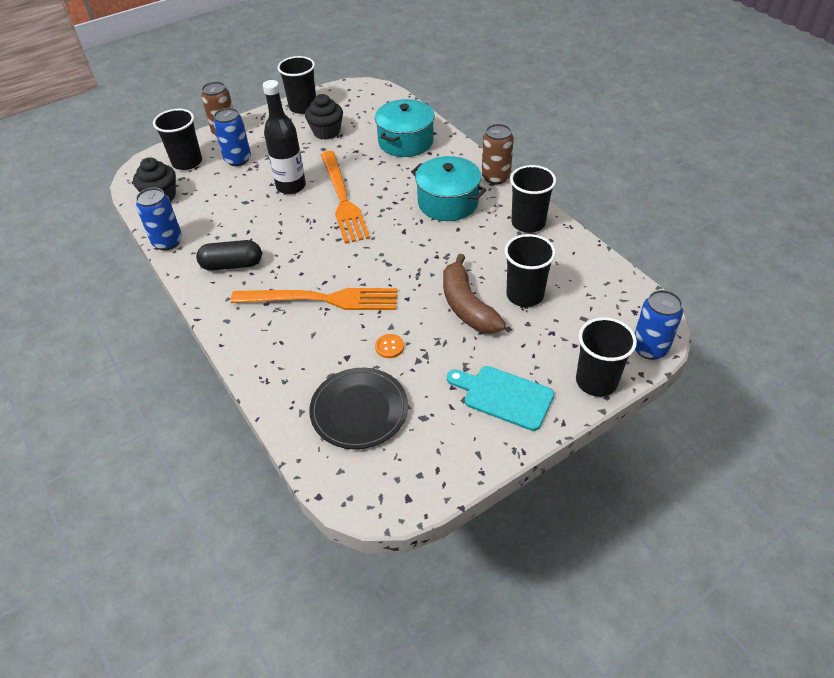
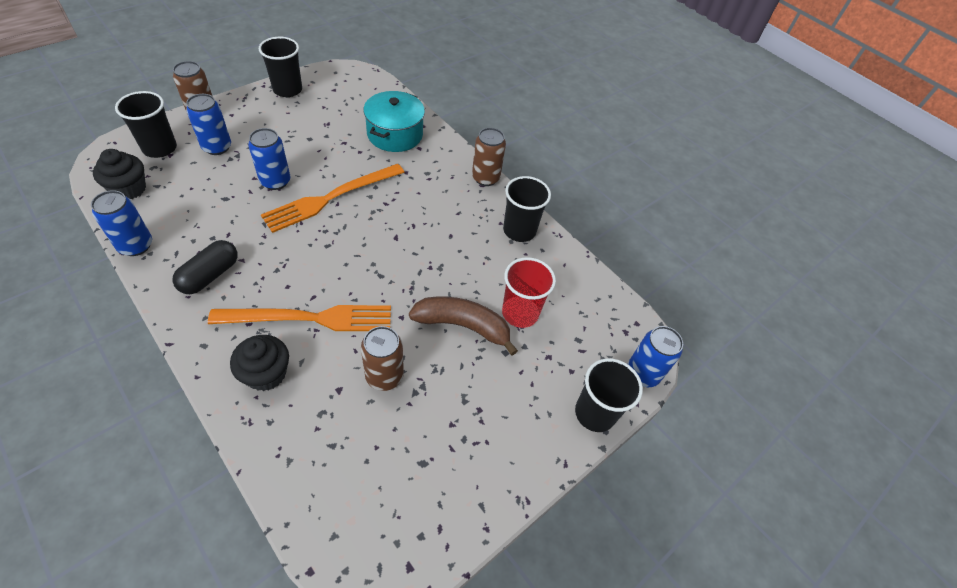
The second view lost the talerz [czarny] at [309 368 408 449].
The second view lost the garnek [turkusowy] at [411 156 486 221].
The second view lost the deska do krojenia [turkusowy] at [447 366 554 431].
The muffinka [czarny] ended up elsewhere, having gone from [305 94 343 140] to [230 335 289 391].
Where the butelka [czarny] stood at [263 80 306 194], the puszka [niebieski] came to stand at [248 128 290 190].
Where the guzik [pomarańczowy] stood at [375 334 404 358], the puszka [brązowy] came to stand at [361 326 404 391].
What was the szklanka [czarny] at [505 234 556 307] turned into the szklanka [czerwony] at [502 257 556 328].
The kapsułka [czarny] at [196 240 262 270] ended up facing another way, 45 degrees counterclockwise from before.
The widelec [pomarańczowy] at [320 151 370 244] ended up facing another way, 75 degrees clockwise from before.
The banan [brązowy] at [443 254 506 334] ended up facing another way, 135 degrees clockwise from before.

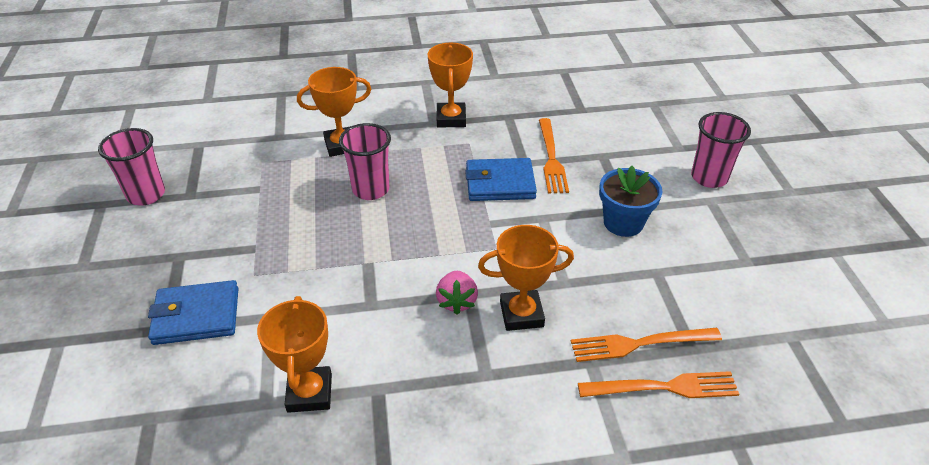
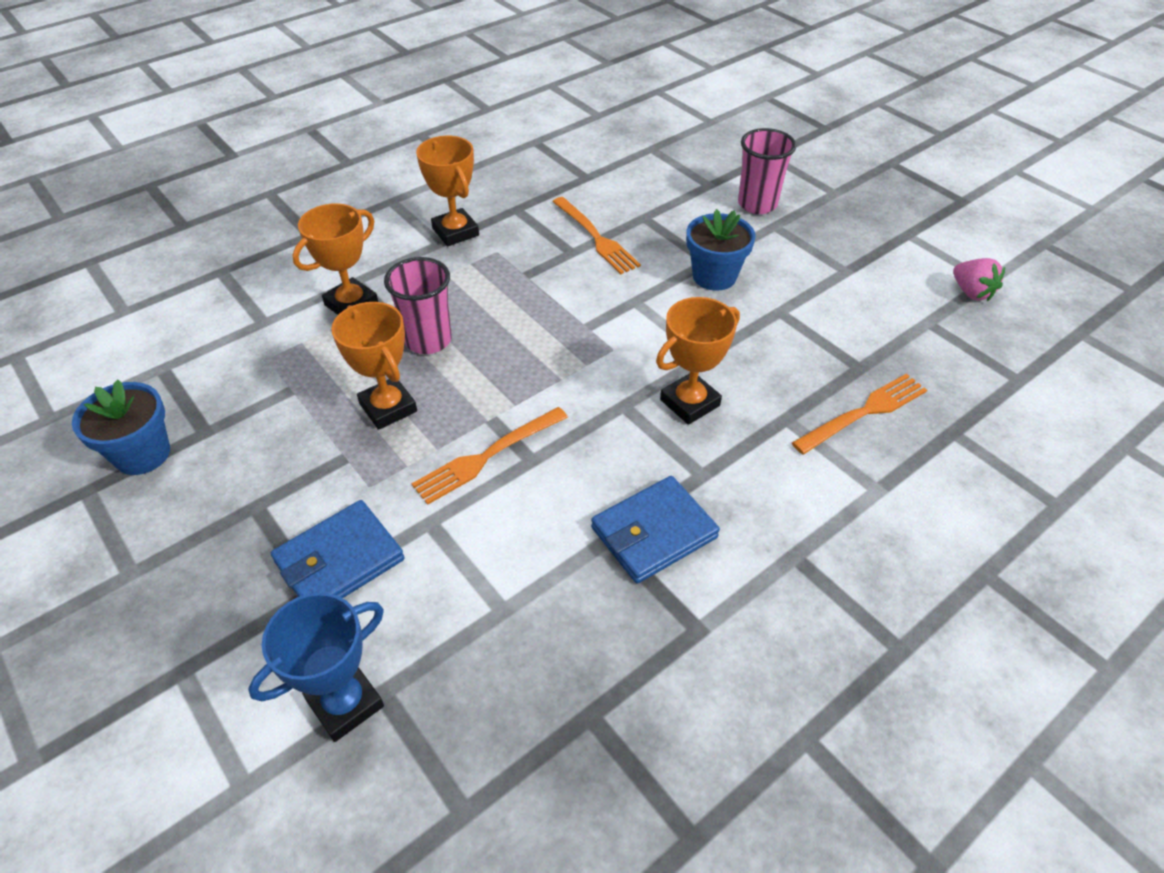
The second view gained the puchar [niebieski] at [248 593 384 742].
The puchar [pomarańczowy] ended up elsewhere, having gone from [257 296 332 413] to [331 302 417 430].
The truskawka [różowy] ended up elsewhere, having gone from [436 271 478 315] to [953 258 1005 302].
The portfel [niebieski] ended up elsewhere, having gone from [465 158 537 201] to [591 476 720 584].
The widelec [pomarańczowy] ended up elsewhere, having gone from [571 328 722 362] to [411 407 568 505].
Where the szklanka [różowy] stood at [98 128 165 206], the doniczka [niebieski] came to stand at [72 379 170 475].

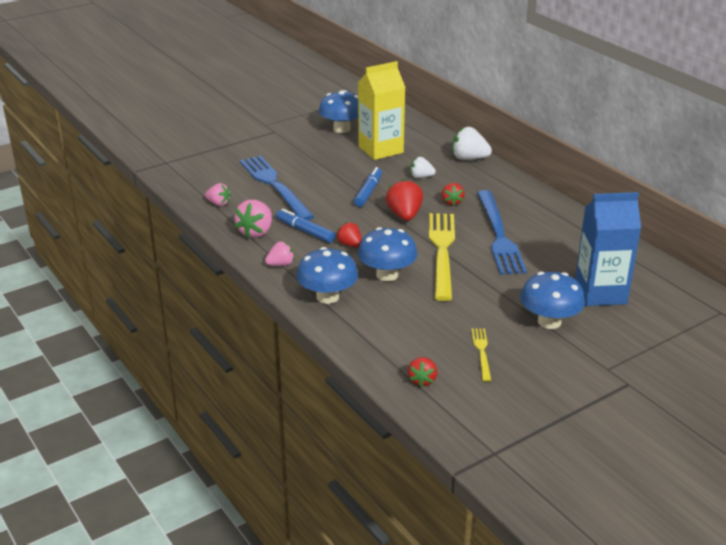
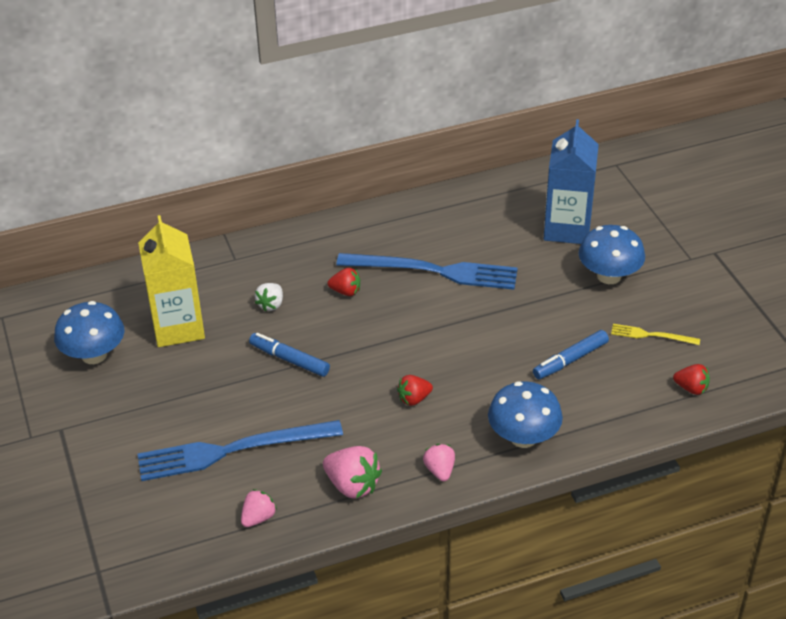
The second view lost the grzyb [niebieski] at [358 227 418 281].
The second view lost the truskawka [czerwony] at [386 179 423 221].
The second view lost the widelec [żółty] at [429 213 455 301].
The second view lost the truskawka [biały] at [453 127 492 160].
The flamaster [niebieski] ended up elsewhere, having gone from [276 209 335 243] to [533 330 609 379].

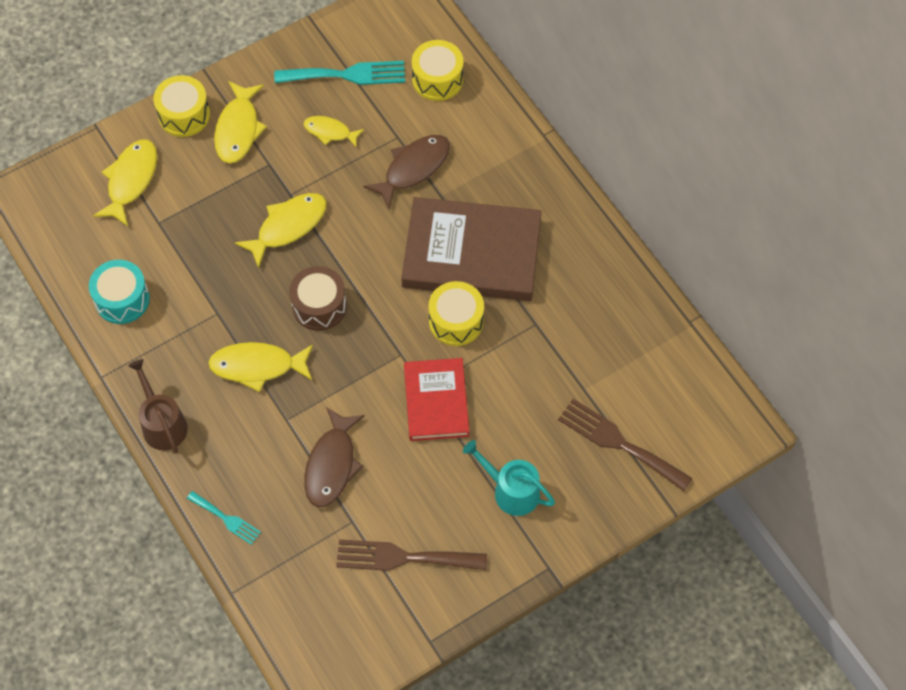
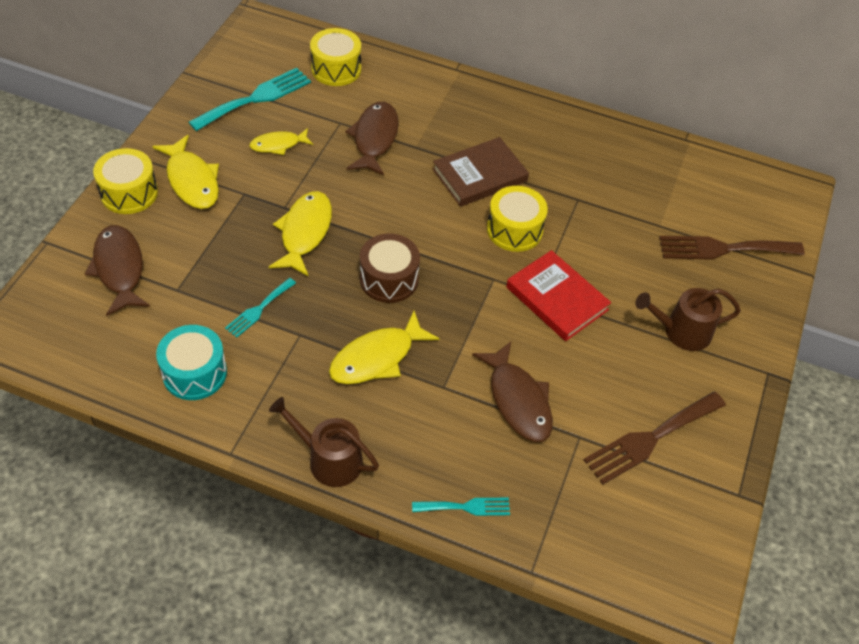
The second view gained the widelec [turkusowy] at [225 278 296 338].
What was the ryba [żółty] at [93 139 157 226] turned into the ryba [brązowy] at [85 225 150 316].
What was the konewka [turkusowy] at [463 440 555 516] turned into the konewka [brązowy] at [635 288 741 351].
The size of the książka [brązowy] at [401 197 542 301] changed by a factor of 0.60.

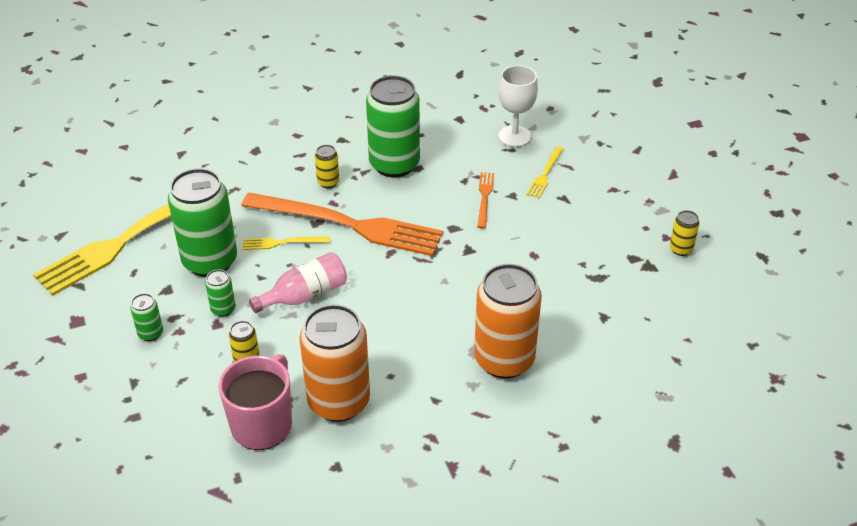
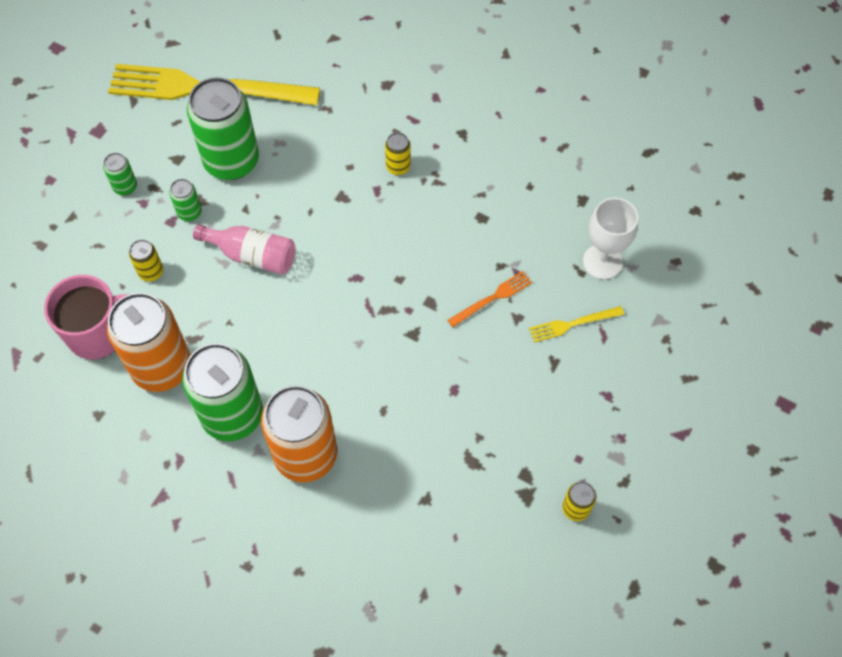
The second view lost the widelec [pomarańczowy] at [241 193 443 256].
The second view lost the widelec [żółty] at [243 236 330 250].
The puszka [zielony] ended up elsewhere, having gone from [366 76 420 177] to [182 343 263 441].

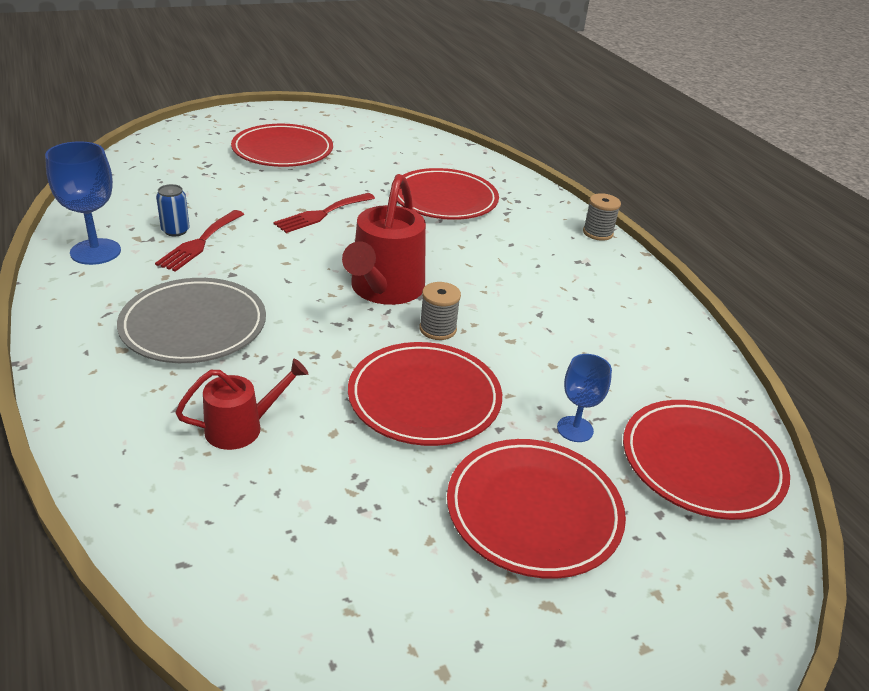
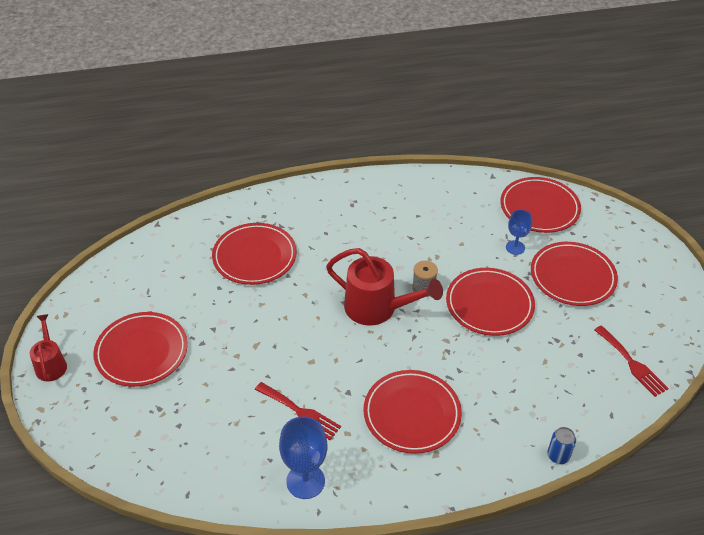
The second view lost the szpulka [szary] at [583 193 621 241].
The puszka [niebieski] ended up elsewhere, having gone from [156 184 190 236] to [547 427 576 464].
The konewka [czerwony] ended up elsewhere, having gone from [175 358 308 450] to [30 314 67 382].
The widelec [czerwony] ended up elsewhere, having gone from [273 193 375 233] to [594 325 669 397].
What was the talerz [szary] at [117 278 266 363] turned into the talerz [czerwony] at [363 370 462 454].

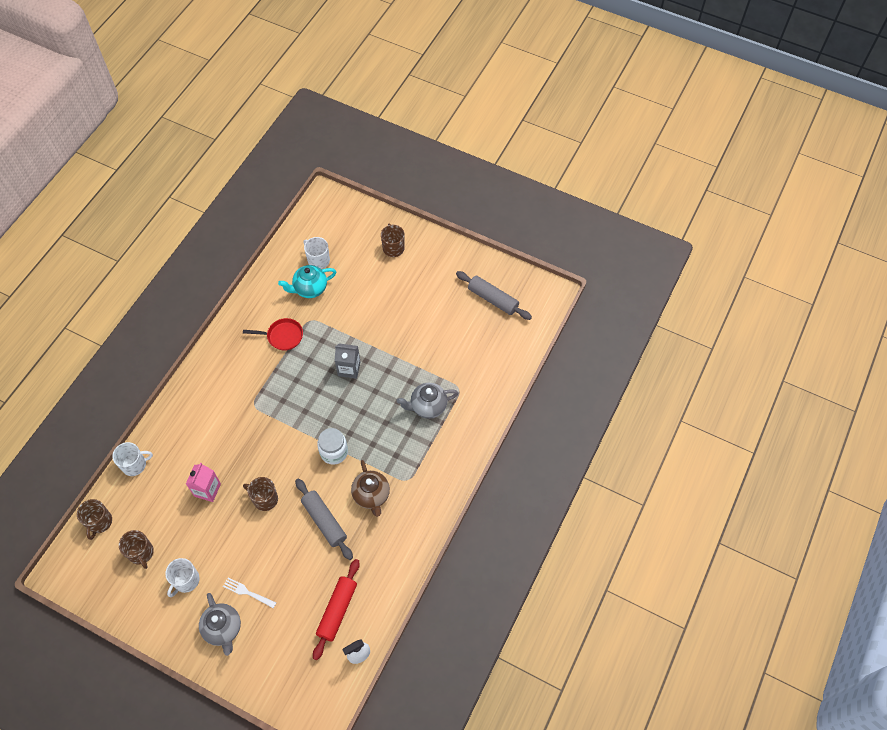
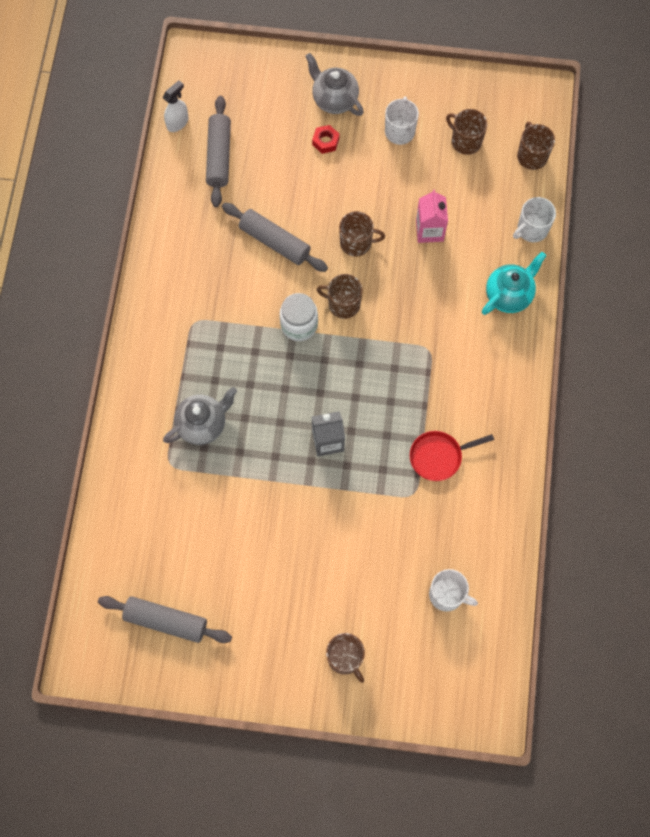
The second view lost the imbryk [brązowy] at [351 460 390 517].
The second view gained the kubek [brązowy] at [316 274 363 319].
The imbryk [turkusowy] ended up elsewhere, having gone from [278 265 336 298] to [482 252 546 315].
Where the widelec [biały] stood at [223 577 276 608], the nakrętka [czerwony] came to stand at [312 125 339 154].
What was the wałek do ciasta [czerwony] at [313 559 360 660] turned into the wałek do ciasta [szary] at [206 96 231 207].

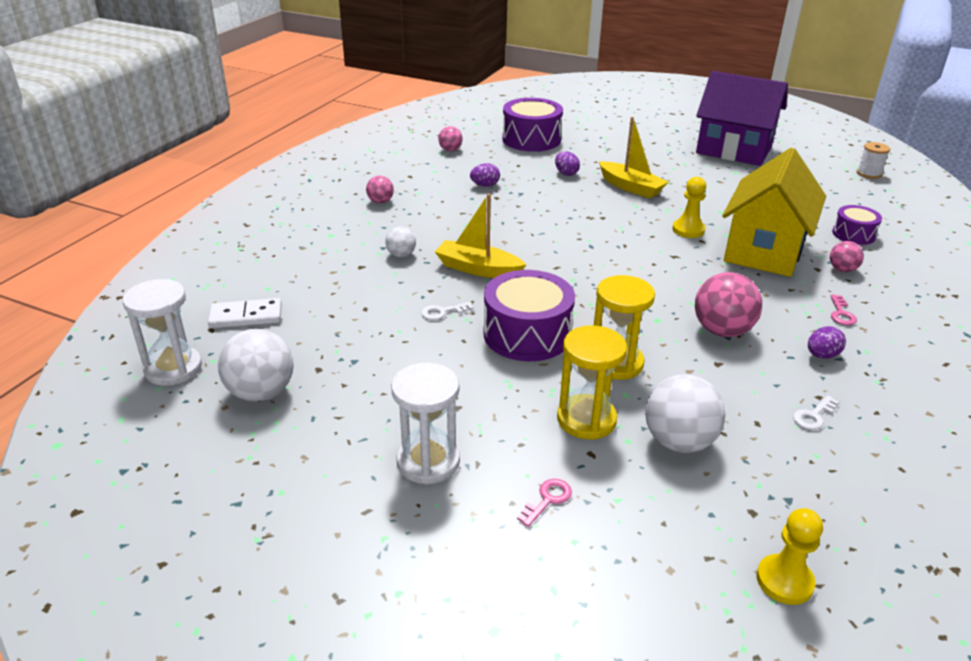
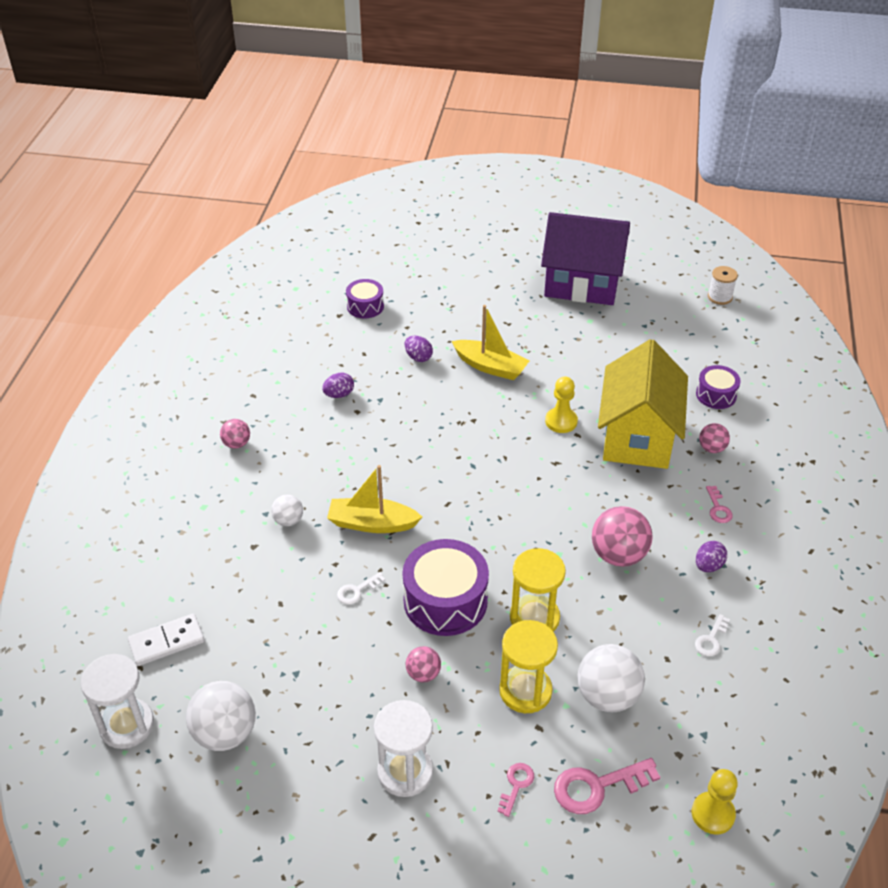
The second view gained the klucz [różowy] at [554 758 660 814].
The piłka [różowy] ended up elsewhere, having gone from [438 126 463 151] to [406 646 441 682].
The size of the bęben [fioletowy] at [502 98 563 152] changed by a factor of 0.56.

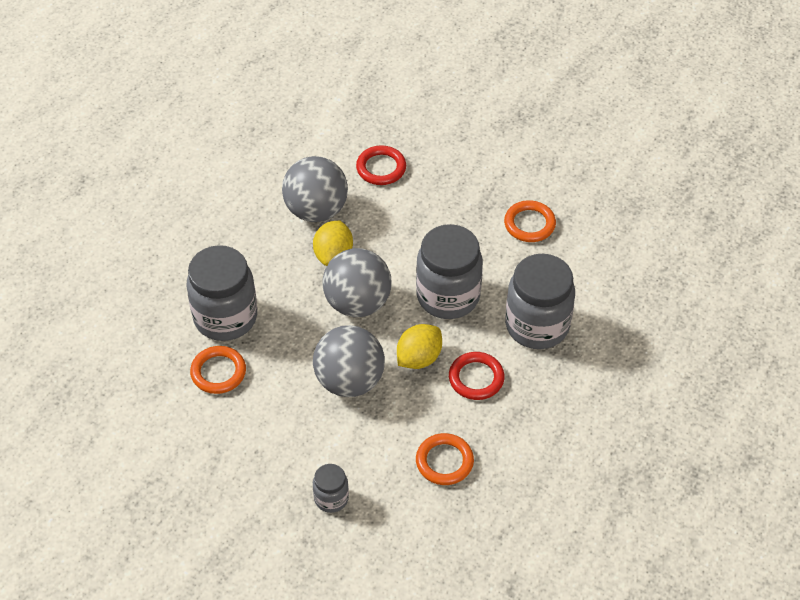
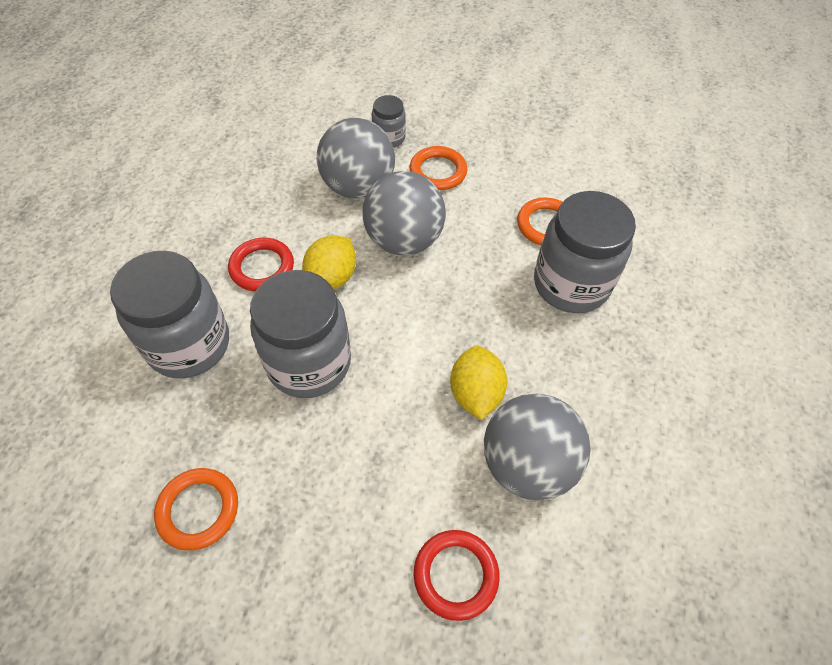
The piłka [szary] ended up elsewhere, having gone from [323 248 392 317] to [317 118 395 199].
The pierścień [pomarańczowy] ended up elsewhere, having gone from [416 433 474 485] to [410 146 467 190].

